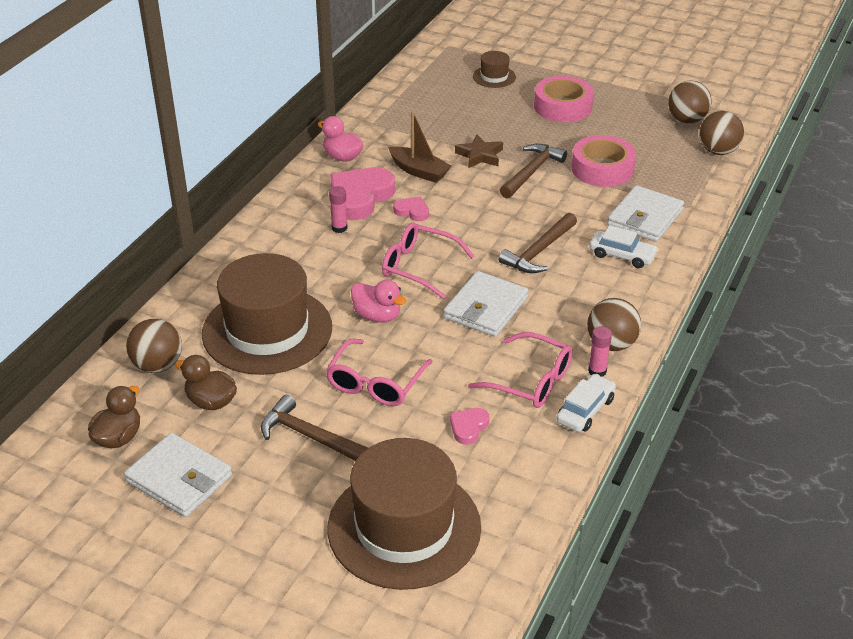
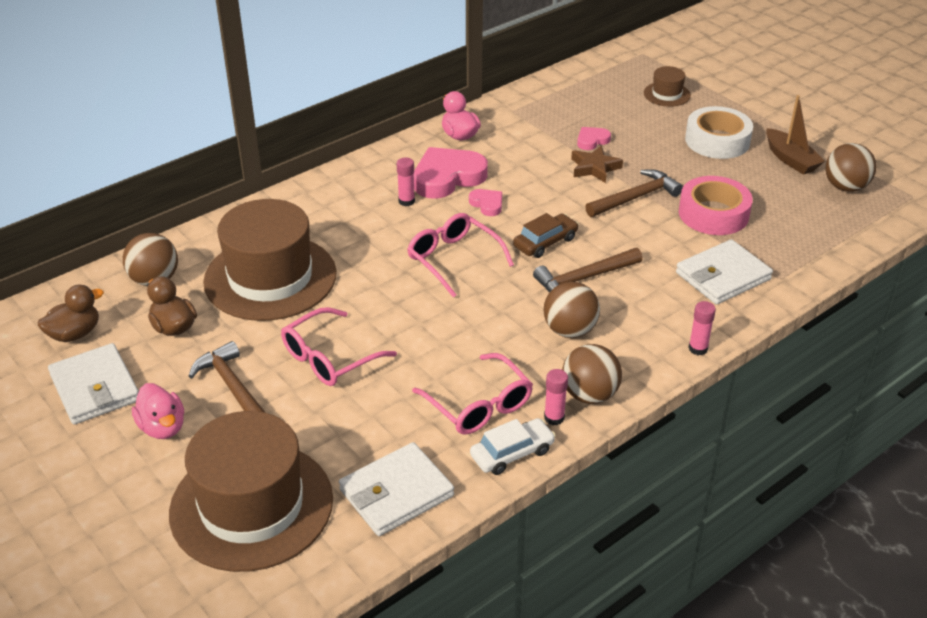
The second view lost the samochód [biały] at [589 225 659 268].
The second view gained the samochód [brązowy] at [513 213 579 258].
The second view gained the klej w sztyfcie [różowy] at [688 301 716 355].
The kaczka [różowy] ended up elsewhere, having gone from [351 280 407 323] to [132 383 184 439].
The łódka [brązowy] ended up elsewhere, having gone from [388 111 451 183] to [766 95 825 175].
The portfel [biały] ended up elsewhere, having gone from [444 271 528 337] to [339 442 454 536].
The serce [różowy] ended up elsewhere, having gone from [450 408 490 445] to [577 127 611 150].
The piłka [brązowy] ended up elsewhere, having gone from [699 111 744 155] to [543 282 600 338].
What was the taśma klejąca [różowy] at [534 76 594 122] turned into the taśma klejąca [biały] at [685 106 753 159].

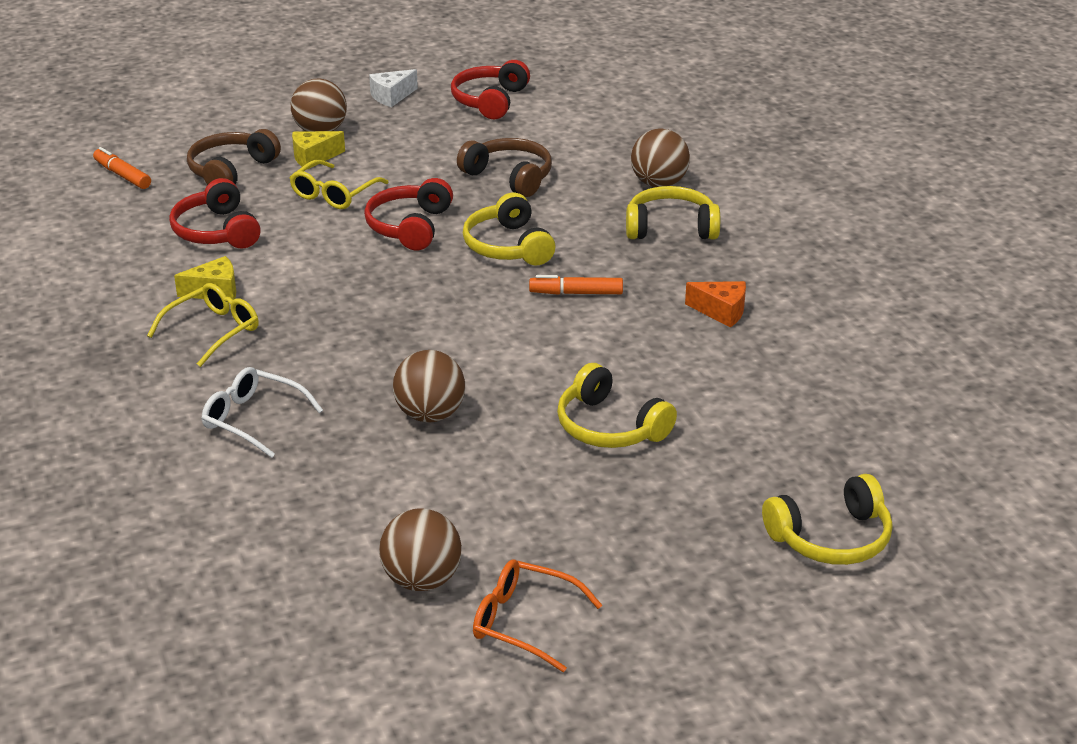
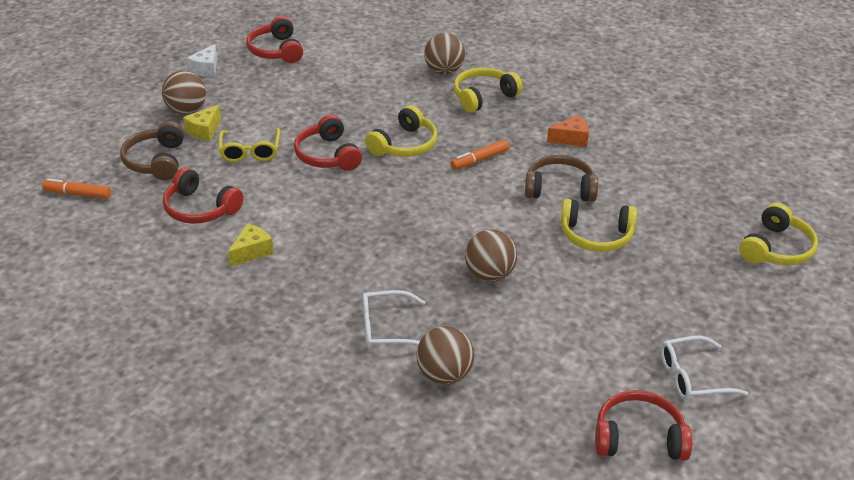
The second view lost the okulary [żółty] at [147 283 259 367].
The second view gained the słuchawki [czerwony] at [595 390 692 460].
The piłka [brązowy] ended up elsewhere, having gone from [379 508 462 591] to [416 326 474 384].
The słuchawki [brązowy] ended up elsewhere, having gone from [457 138 552 197] to [525 155 598 202].
What was the okulary [pomarańczowy] at [473 560 602 672] turned into the okulary [biały] at [661 336 748 401].
The słuchawki [żółty] at [463 192 556 265] ended up facing another way, 90 degrees counterclockwise from before.

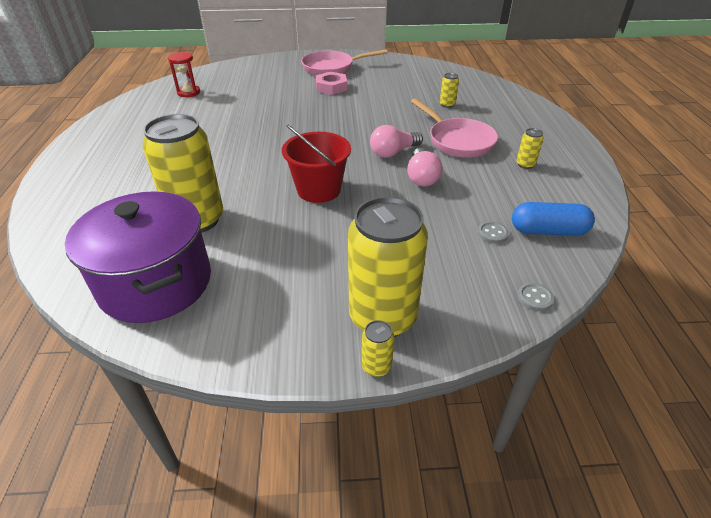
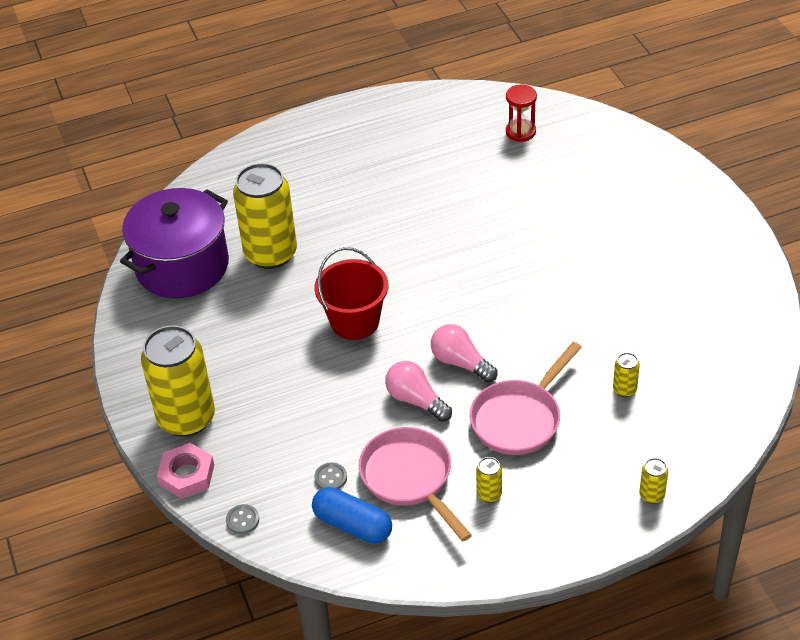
The patelnia [różowy] ended up elsewhere, having gone from [301 49 388 76] to [359 427 472 541].
The nakrętka [różowy] ended up elsewhere, having gone from [316 72 347 95] to [157 443 214 499].
The puszka [żółty] ended up elsewhere, having gone from [362 320 394 377] to [639 458 668 504].
The żarówka [różowy] at [407 148 442 186] ended up facing another way, 60 degrees clockwise from before.
The kapsułka [niebieski] at [512 202 595 236] ended up facing another way, 45 degrees counterclockwise from before.

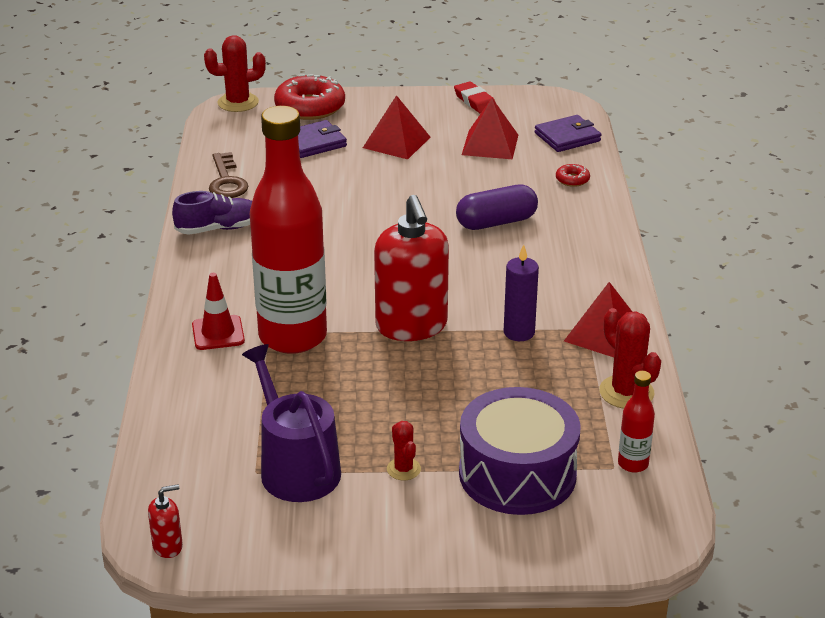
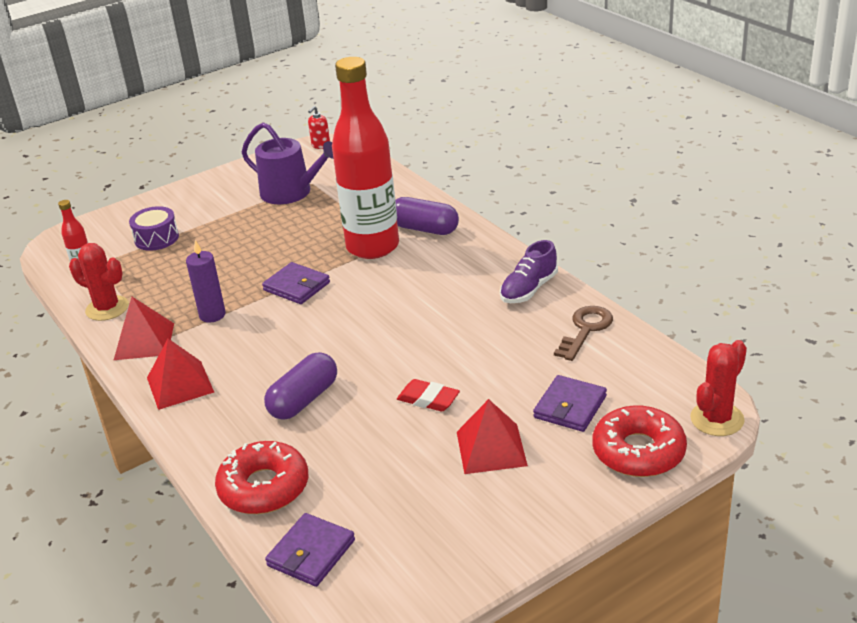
The second view lost the kaktus [czerwony] at [387 421 421 480].
The gumka do mazania [czerwony] ended up elsewhere, having gone from [454 81 495 114] to [397 379 460 411].
The piramida [czerwony] ended up elsewhere, having gone from [462 98 518 160] to [147 339 214 410].
Where the pachołek [czerwony] stood at [192 273 245 350], the kapsułka [fioletowy] came to stand at [395 197 459 235].
Where the dozownik mydła [czerwony] stood at [374 195 449 341], the portfel [fioletowy] came to stand at [262 262 330 304].
The klucz [brązowy] at [209 152 248 198] ended up facing another way, 75 degrees clockwise from before.
The size of the bęben [fioletowy] at [459 387 581 515] changed by a factor of 0.56.
The size of the donut [czerwony] at [556 164 590 187] changed by a factor of 2.23.

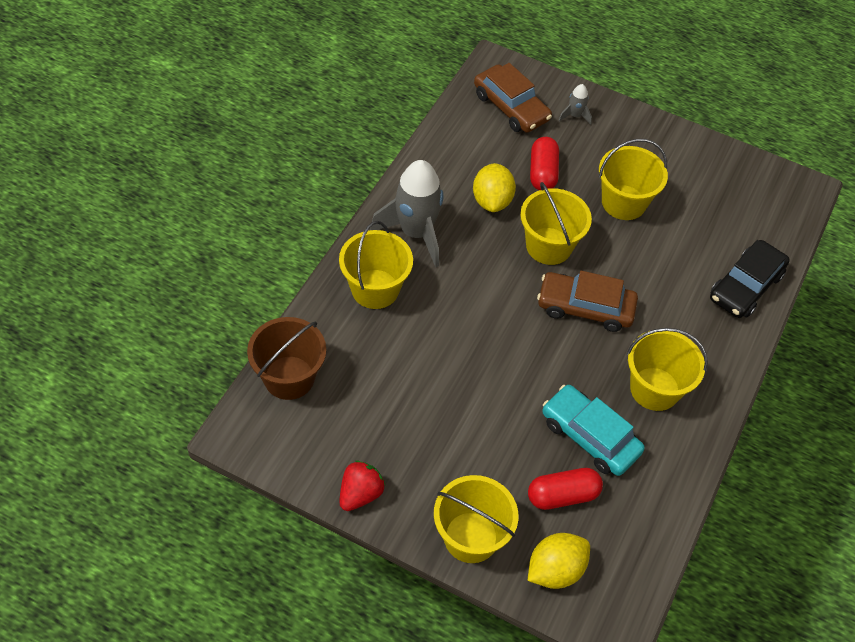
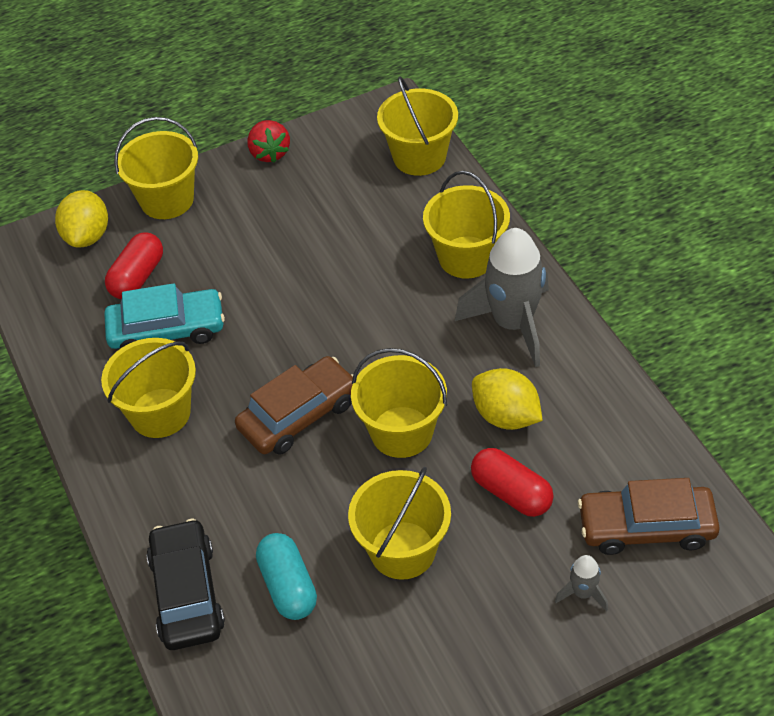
The second view gained the kapsułka [turkusowy] at [256 533 317 620].
What was the wiadro [brązowy] at [247 317 326 400] turned into the wiadro [żółty] at [377 76 458 176].

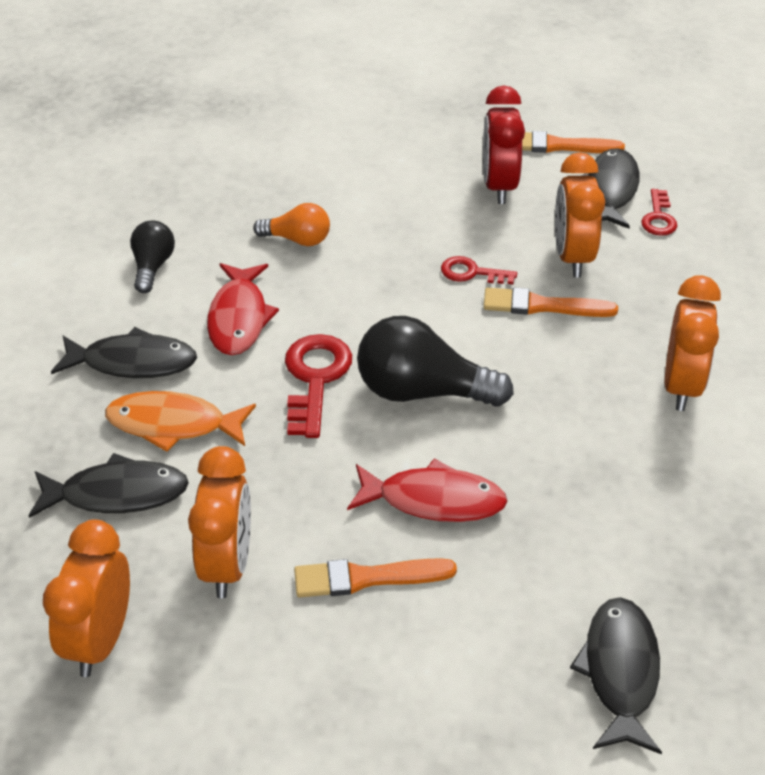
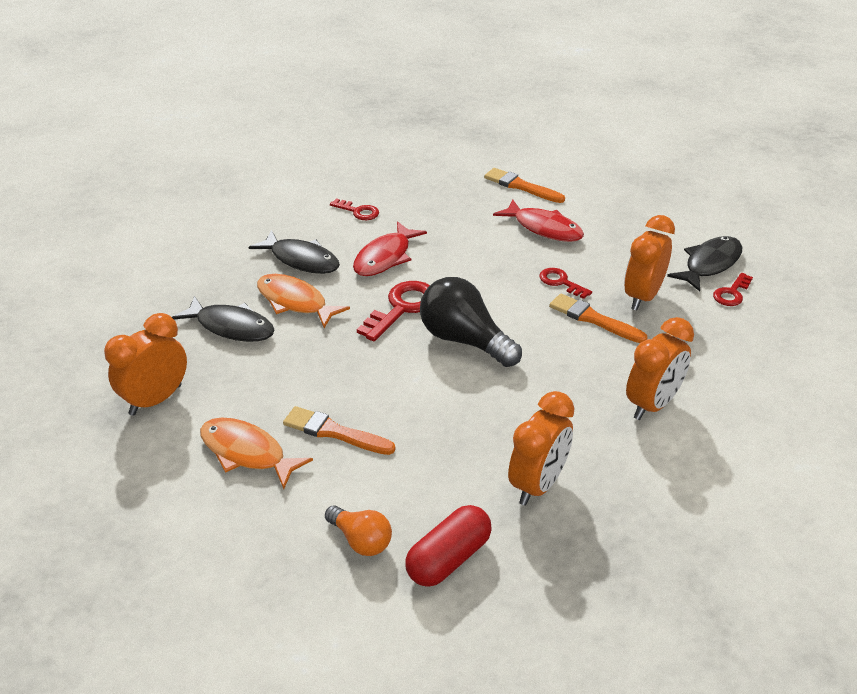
The second view lost the budzik [czerwony] at [483 86 525 204].
The second view gained the ryba [pomarańczowy] at [200 417 313 489].
The budzik [pomarańczowy] ended up elsewhere, having gone from [188 446 251 598] to [508 391 575 506].
The żarówka [pomarańczowy] ended up elsewhere, having gone from [253 203 330 246] to [325 505 392 556].
The ryba [czerwony] ended up elsewhere, having gone from [347 458 507 522] to [493 199 584 242].
The pędzel [pomarańczowy] ended up elsewhere, having gone from [522 131 625 153] to [484 168 565 203].
Where the żarówka [czarny] stood at [130 221 175 293], the klucz [czerwony] came to stand at [330 198 379 220].
Where the ryba [czarny] stood at [570 597 662 754], the kapsułka [czerwony] came to stand at [405 505 492 587].

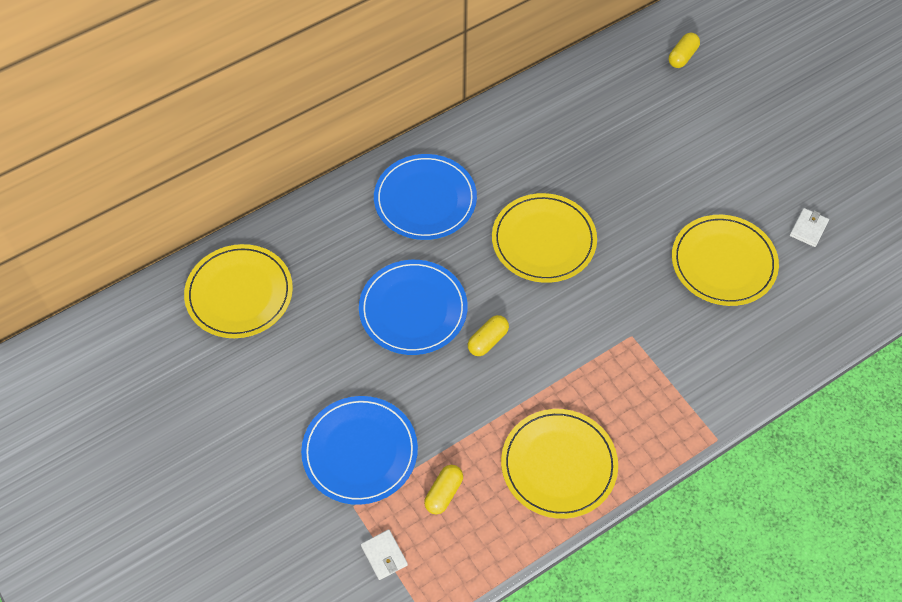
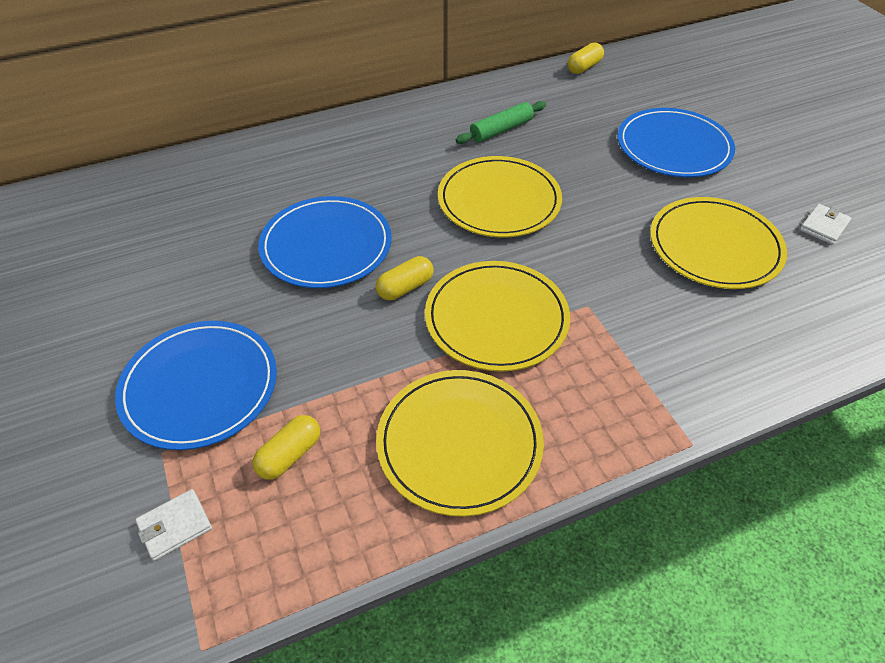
The second view gained the wałek do ciasta [zielony] at [456 101 546 144].
The talerz [żółty] ended up elsewhere, having gone from [184 244 293 338] to [425 261 570 372].
The talerz [niebieski] ended up elsewhere, having gone from [374 154 477 240] to [617 108 735 177].
The kapsułka [żółty] ended up elsewhere, having gone from [669 33 700 68] to [567 42 604 74].
The portfel [biały] at [361 529 408 580] ended up facing another way, 75 degrees clockwise from before.

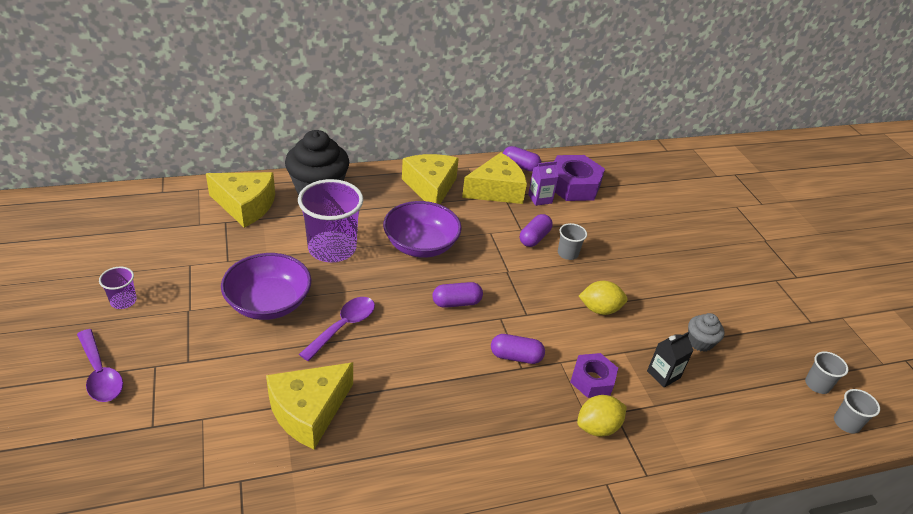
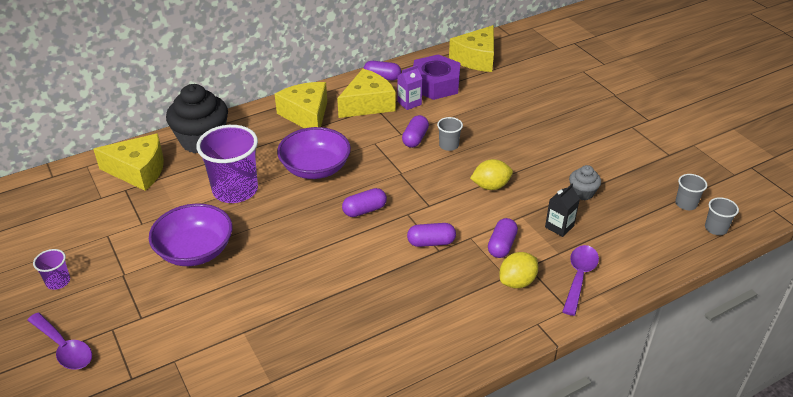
The ser [żółty] ended up elsewhere, having gone from [266 362 353 449] to [449 25 494 72].
The łyżka [fioletowy] ended up elsewhere, having gone from [299 297 375 361] to [562 245 599 316].
Where the nakrętka [fioletowy] stood at [570 353 618 398], the kapsułka [fioletowy] came to stand at [488 218 518 258].

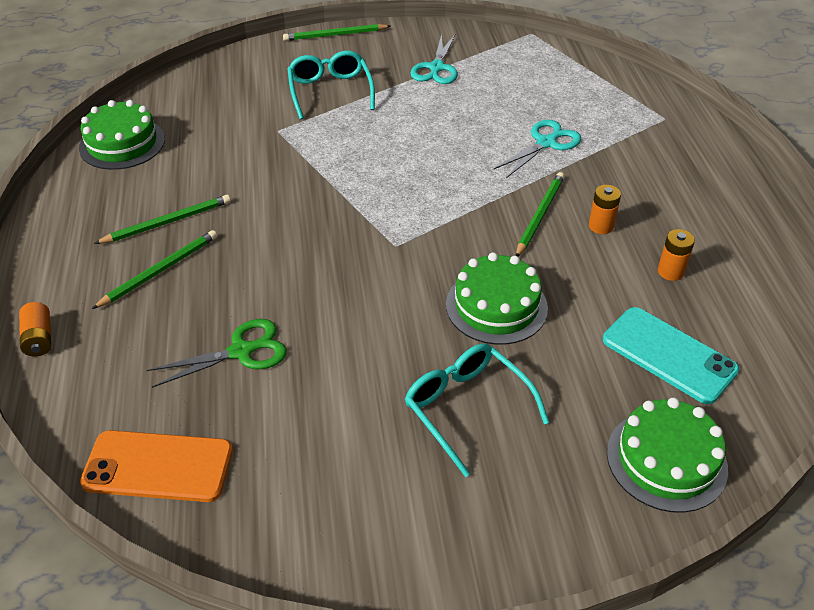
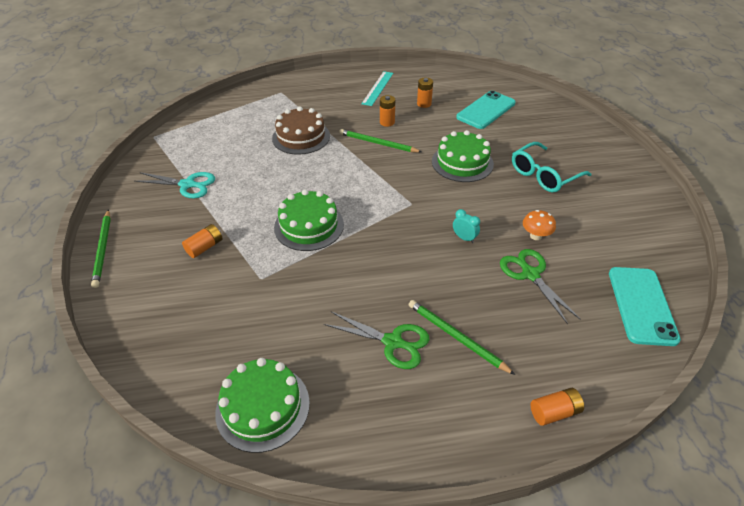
The second view gained the linijka [turkusowy] at [361 71 393 106].
The second view gained the budzik [turkusowy] at [453 209 480 243].
The second view gained the grzyb [pomarańczowy] at [523 210 556 240].
The tort [zielony] ended up elsewhere, having gone from [607 398 728 513] to [274 189 344 251].
Where the ołówek [zielony] stood at [94 195 231 244], the nożyczki [zielony] came to stand at [324 312 429 369].
Where the okulary [turkusowy] stood at [287 51 375 119], the bateria [pomarańczowy] came to stand at [182 224 222 258].
Where the nożyczki [turkusowy] stood at [493 120 581 177], the tort [brązowy] came to stand at [272 107 330 155].
What was the telefon [pomarańczowy] at [80 430 233 502] turned into the telefon [turkusowy] at [609 267 681 346].

